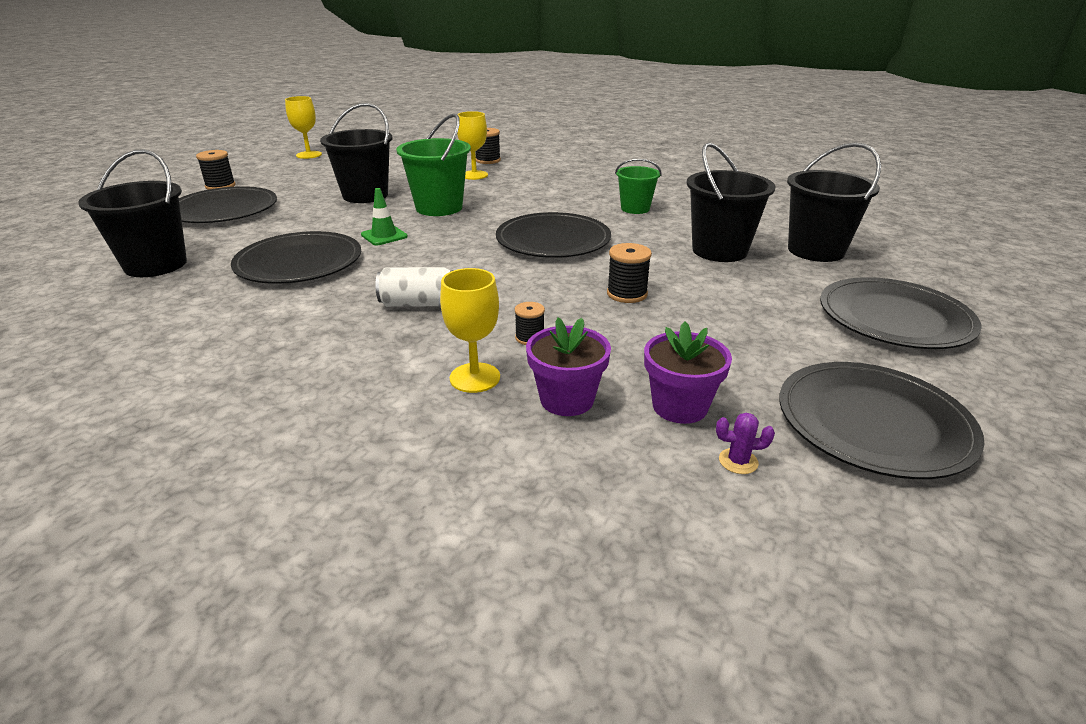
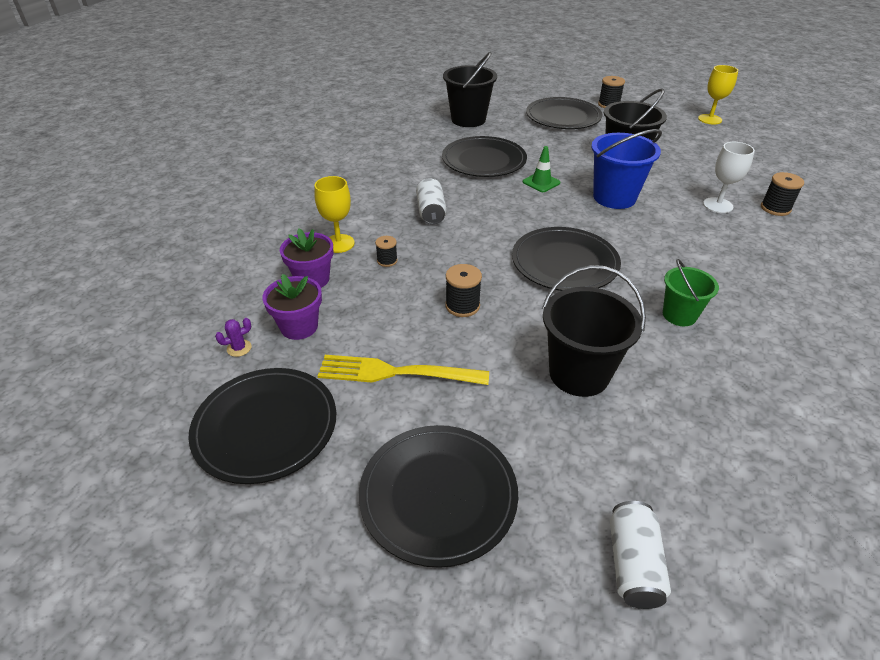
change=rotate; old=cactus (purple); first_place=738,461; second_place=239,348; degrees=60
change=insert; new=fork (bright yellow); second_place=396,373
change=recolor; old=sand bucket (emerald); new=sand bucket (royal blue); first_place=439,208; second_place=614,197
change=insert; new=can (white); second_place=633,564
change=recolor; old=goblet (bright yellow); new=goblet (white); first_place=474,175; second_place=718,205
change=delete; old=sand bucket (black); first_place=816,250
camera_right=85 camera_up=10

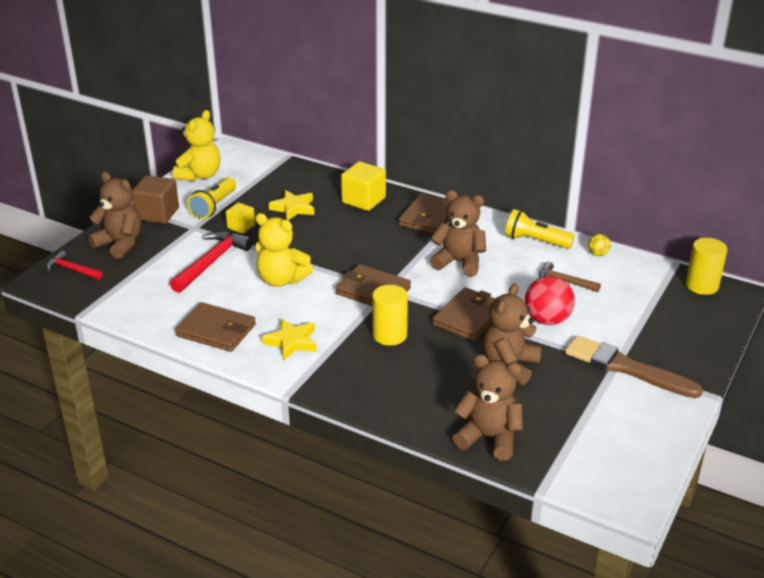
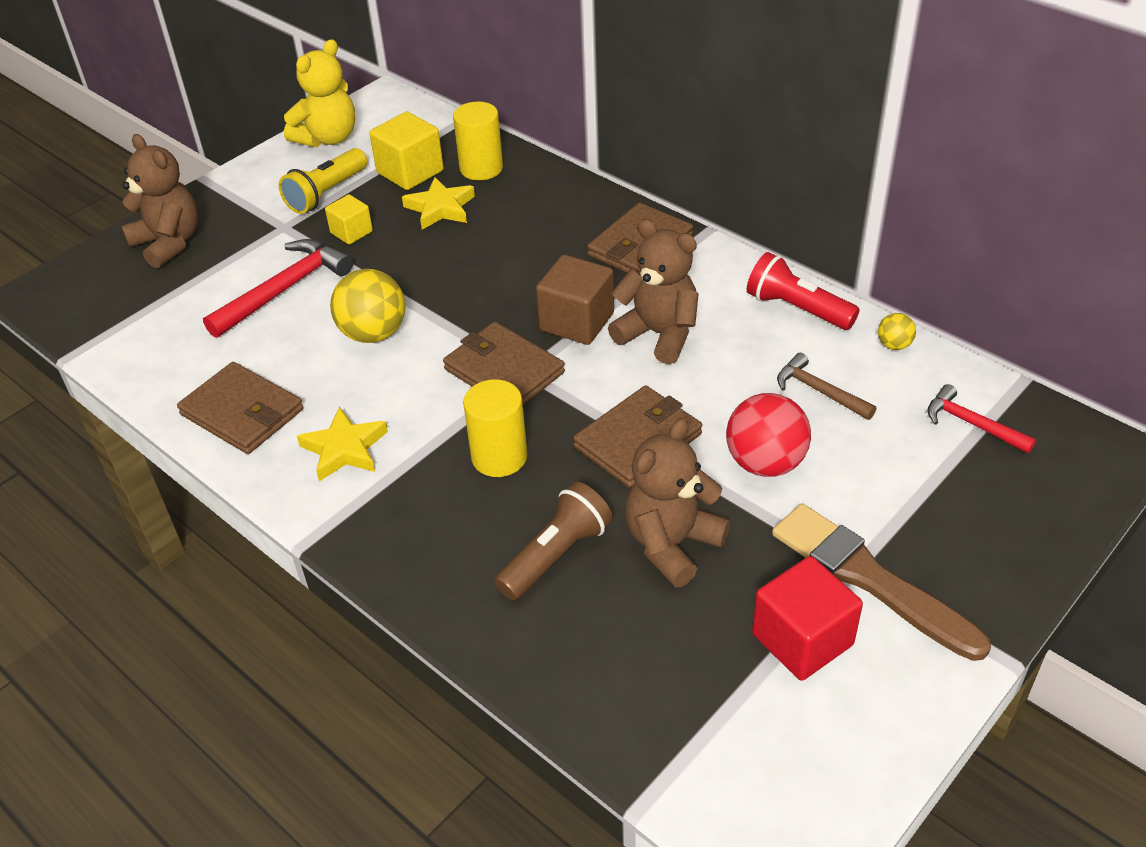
change=replace; old=teddy (bright yellow); new=ball (bright yellow); first_place=281,280; second_place=373,333
change=move; old=block (bright yellow); first_place=363,200; second_place=410,172
change=move; old=cylinder (bright yellow); first_place=701,285; second_place=481,168
change=insert; new=torch (russet); second_place=556,555
change=move; old=block (russet); first_place=157,214; second_place=576,321
change=recolor; old=torch (bright yellow); new=torch (red); first_place=535,241; second_place=797,309
change=insert; new=block (red); second_place=802,639
change=move; old=claw hammer (red); first_place=72,269; second_place=972,424
change=delete; old=teddy (russet); first_place=489,438
camera_right=15 camera_up=10

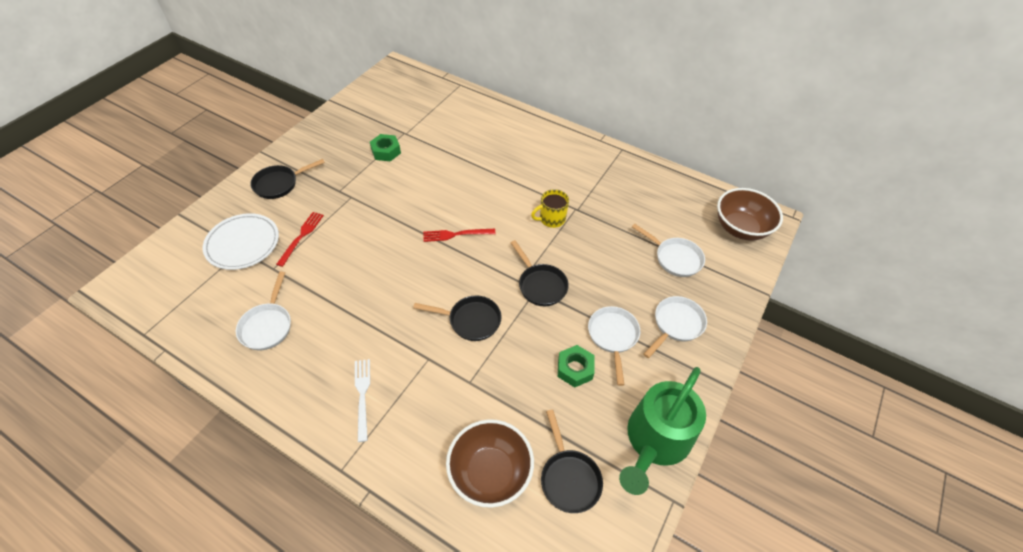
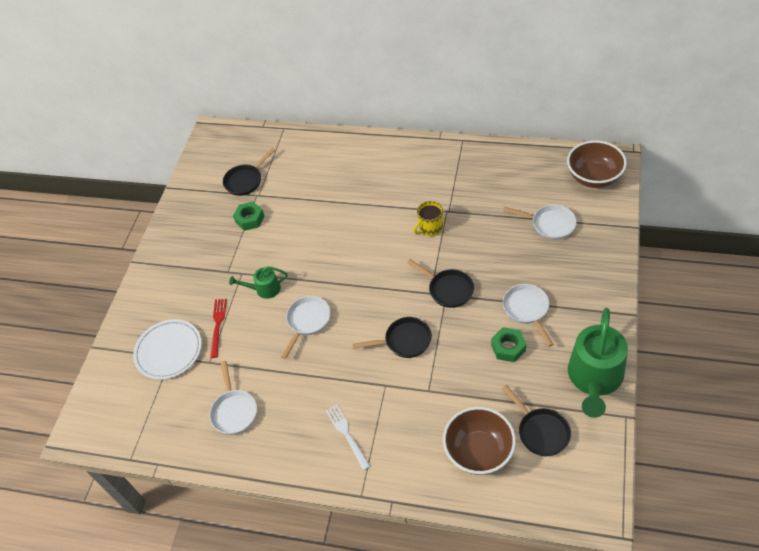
change=move; old=pan (black); first_place=279,184; second_place=245,181
change=insert; new=sprinkling can (emerald); second_place=264,289
change=move; old=pan (white); first_place=676,324; second_place=307,321
change=delete; old=fork (red); first_place=456,234
camera_right=-10 camera_up=0

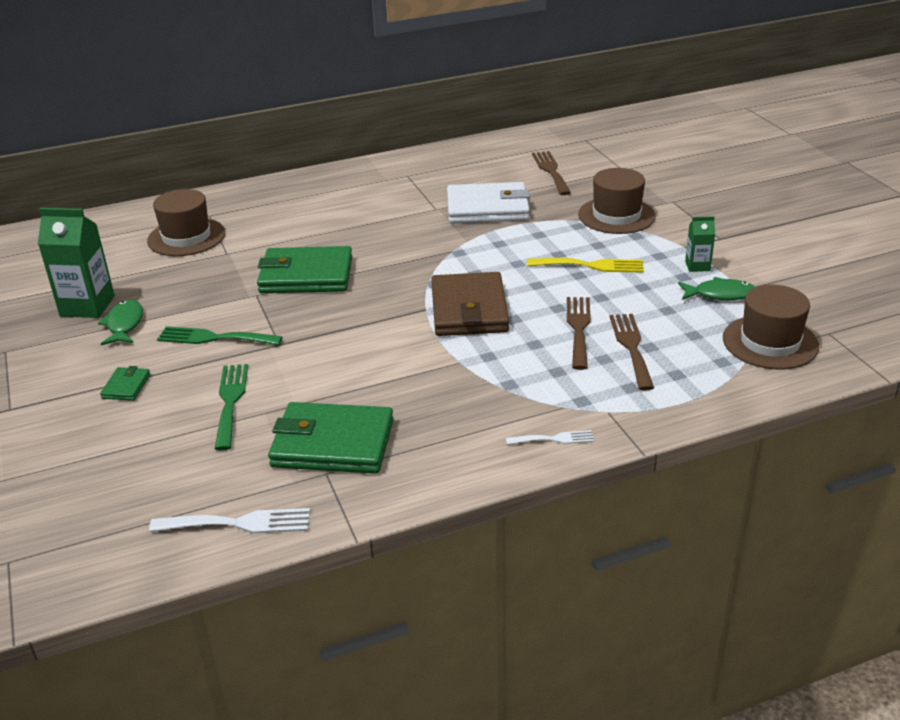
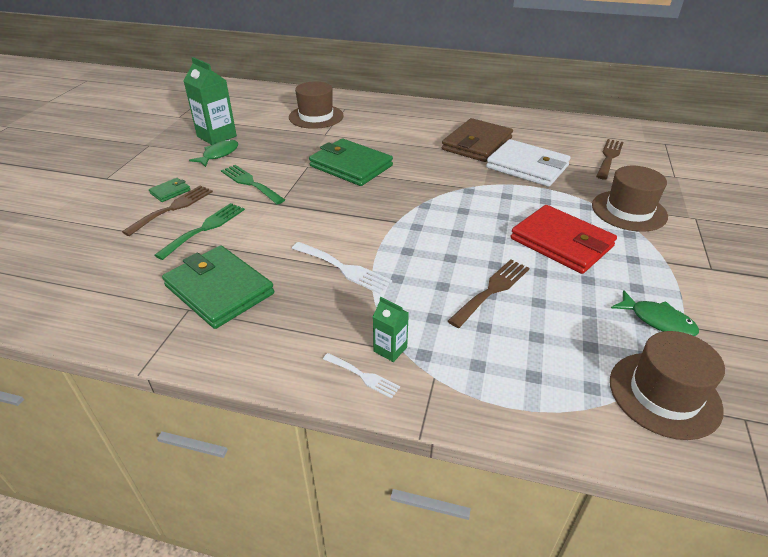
change=move; old=fork (russet); first_place=631,347; second_place=173,208
change=move; old=fork (white); first_place=239,523; second_place=344,268
change=move; old=carton (emerald); first_place=697,266; second_place=390,349
change=move; old=card wallet (russet); first_place=469,309; second_place=477,144
change=replace; old=fork (bright yellow); new=card wallet (red); first_place=591,265; second_place=561,242
camera_right=35 camera_up=5

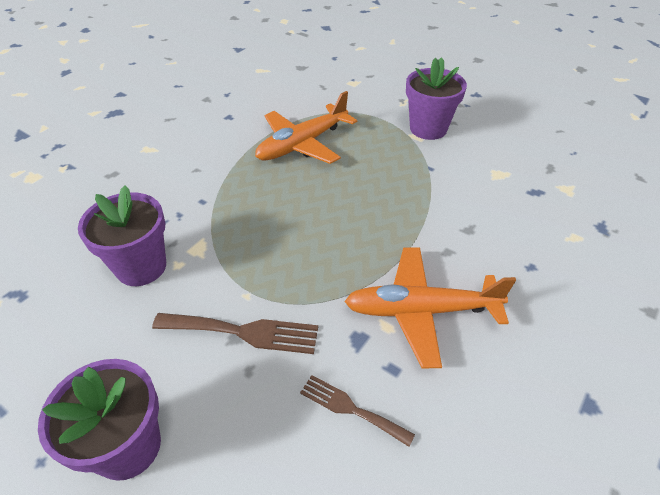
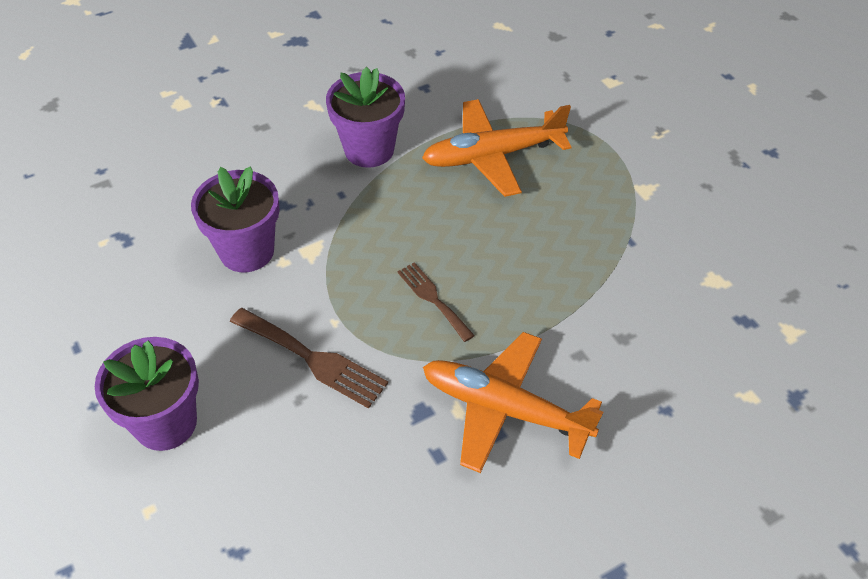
change=move; old=plant pot (purple); first_place=428,128; second_place=369,149
change=move; old=fork (russet); first_place=351,408; second_place=433,299
camera_right=25 camera_up=5

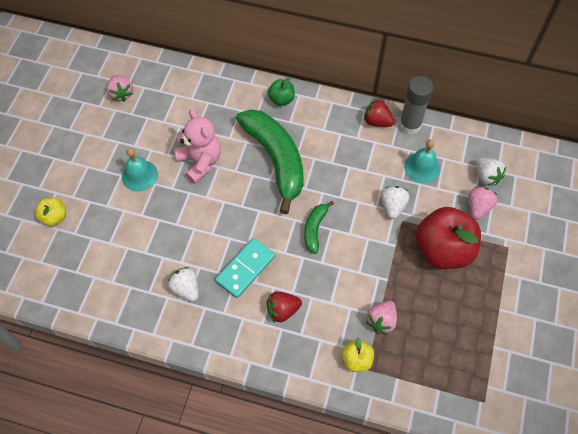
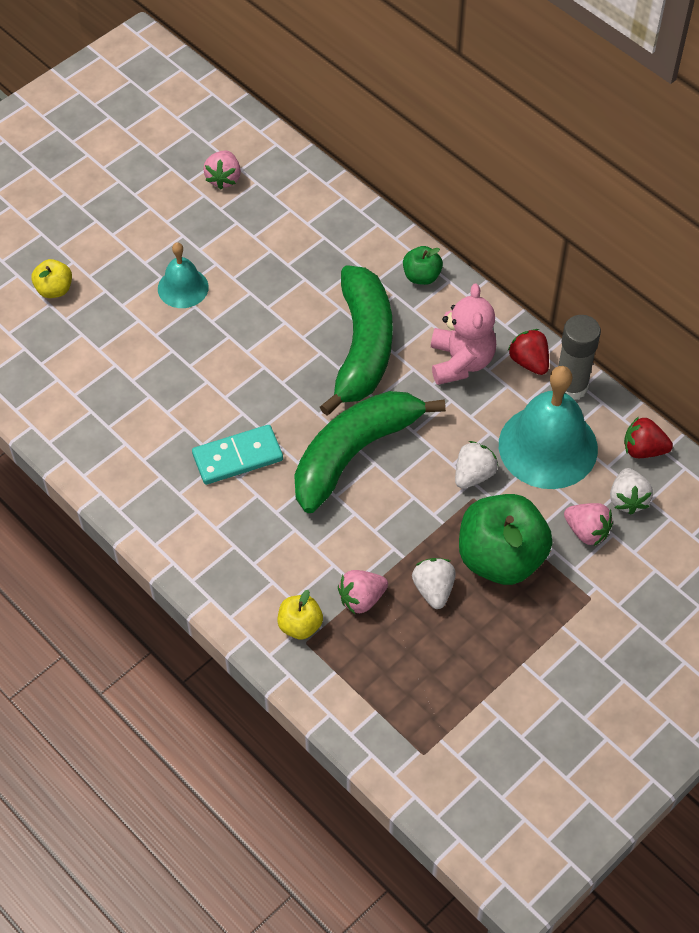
change=resize; old=banana (emerald); first_place=315,229; second_place=354,453; factor=2.14
change=move; old=strawberry (white); first_place=186,288; second_place=433,589
change=move; old=teddy (rose-pink); first_place=200,162; second_place=461,362
change=recolor; old=apple fruit (red); new=apple fruit (emerald); first_place=443,250; second_place=501,558
change=resize; old=school bell (turquoise); first_place=422,167; second_place=548,446; factor=1.83
change=rotate; old=strawberry (rose-pink); first_place=478,207; second_place=586,531; degrees=75
change=move; old=strawberry (red); first_place=282,310; second_place=643,449
camera_right=30 camera_up=-5

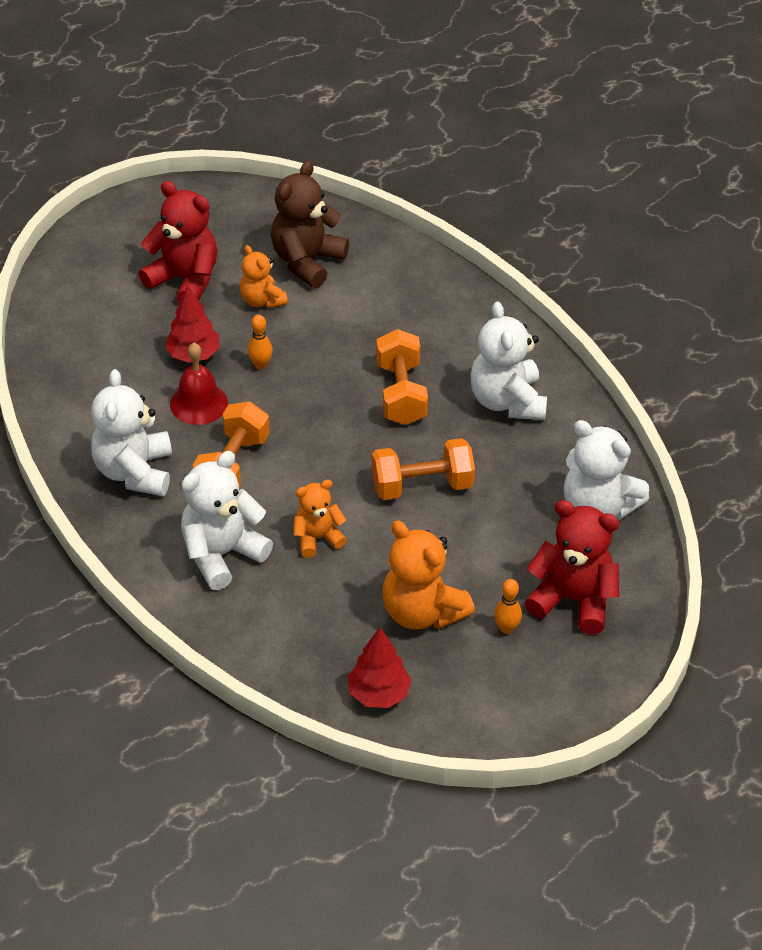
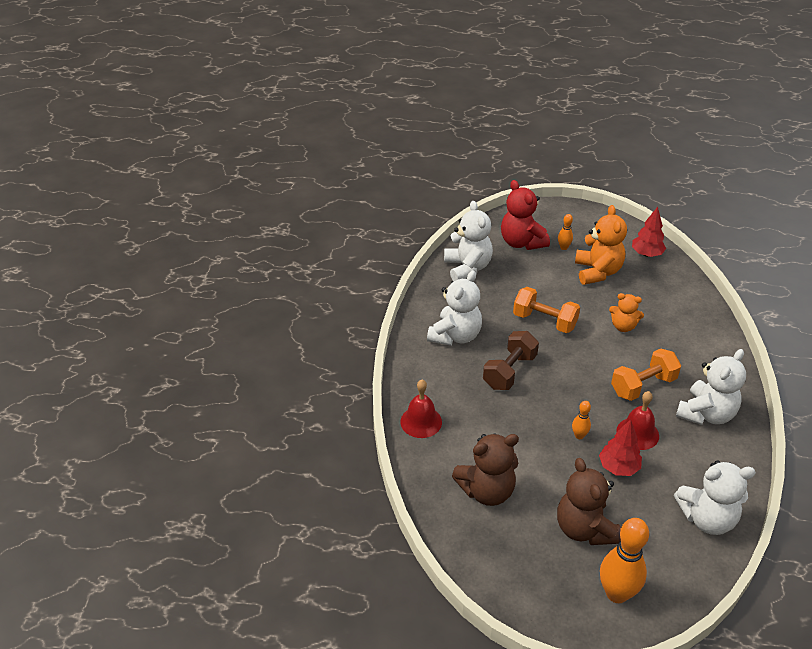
change=insert; new=school bell (red); second_place=421,421
change=recolor; old=hand weight (orange); new=hand weight (russet); first_place=401,393; second_place=509,371
change=recolor; old=teddy (red); new=teddy (russet); first_place=185,280; second_place=584,529
change=insert; new=tenpin (orange); second_place=617,593
change=move; old=teddy (white); first_place=222,554; second_place=707,518
change=delete; old=teddy (orange); first_place=262,300
camera_right=-140 camera_up=-5

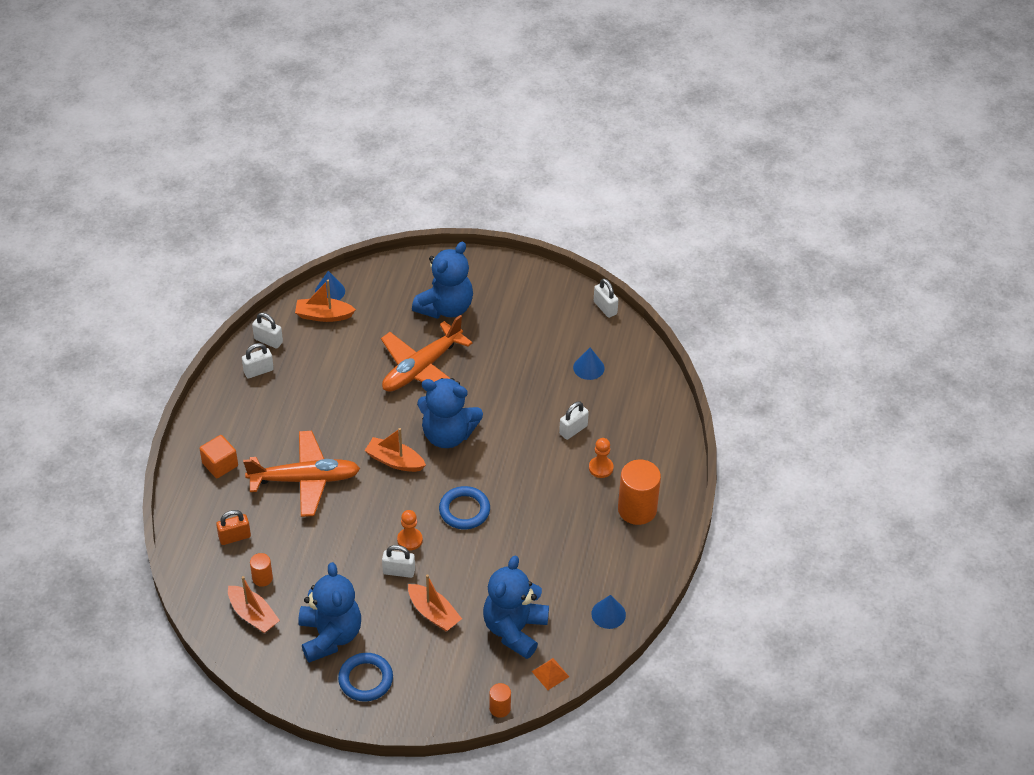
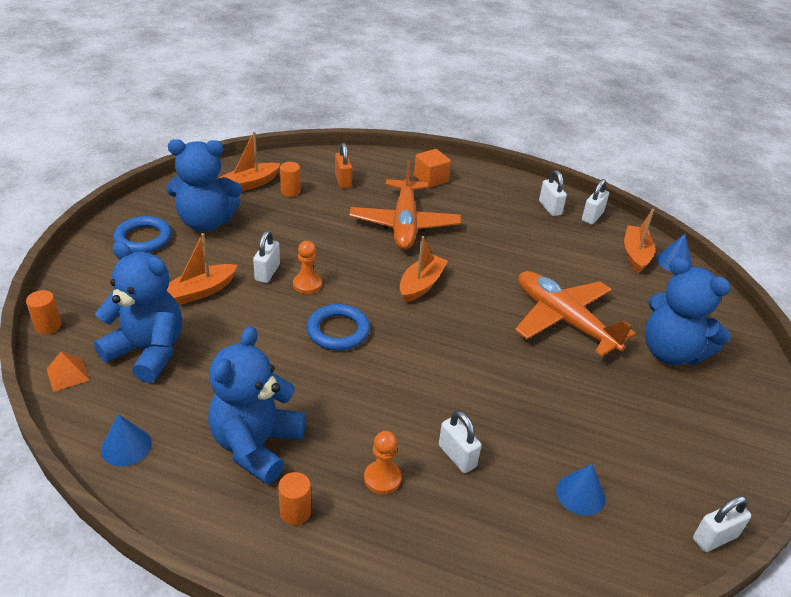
change=move; old=teddy (royal blue); first_place=448,434; second_place=256,445
change=resize; old=cylinder (orange); first_place=637,509; second_place=295,512; factor=0.51
camera_right=95 camera_up=-10

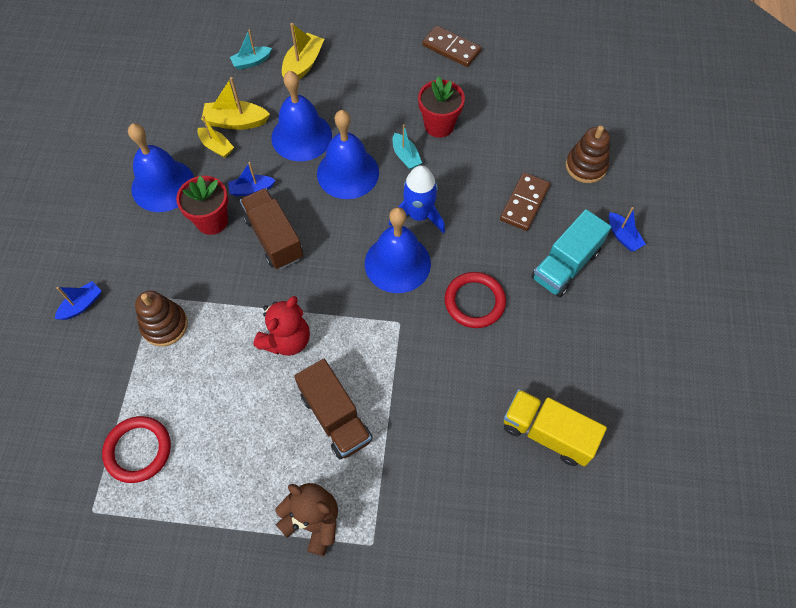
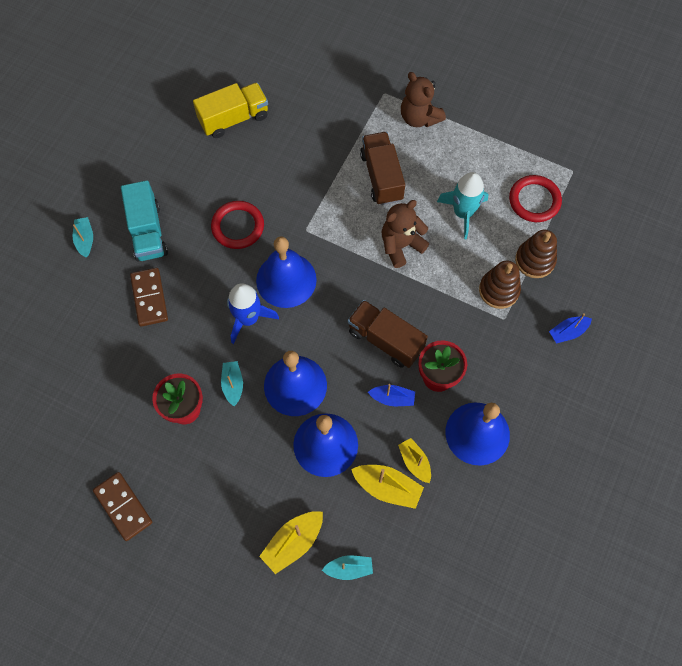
change=recolor; old=sailboat (royal blue); new=sailboat (turquoise); first_place=623,236; second_place=85,239
change=rotate; old=lorry (turquoise); first_place=565,265; second_place=148,232; degrees=105
change=rotate; old=domino piece (russet); first_place=524,203; second_place=149,298; degrees=-60
change=rotate; old=lorry (bright yellow); first_place=547,433; second_place=234,119; degrees=-75
change=rotate; old=lorry (russet); first_place=274,238; second_place=385,340; degrees=135
change=recolor; old=teddy (red); new=teddy (russet); first_place=286,340; second_place=401,245
change=insert; new=rocket (turquoise); second_place=463,213
change=move; old=stacking toy (russet); first_place=586,166; second_place=535,260
camera_right=-160 camera_up=5

